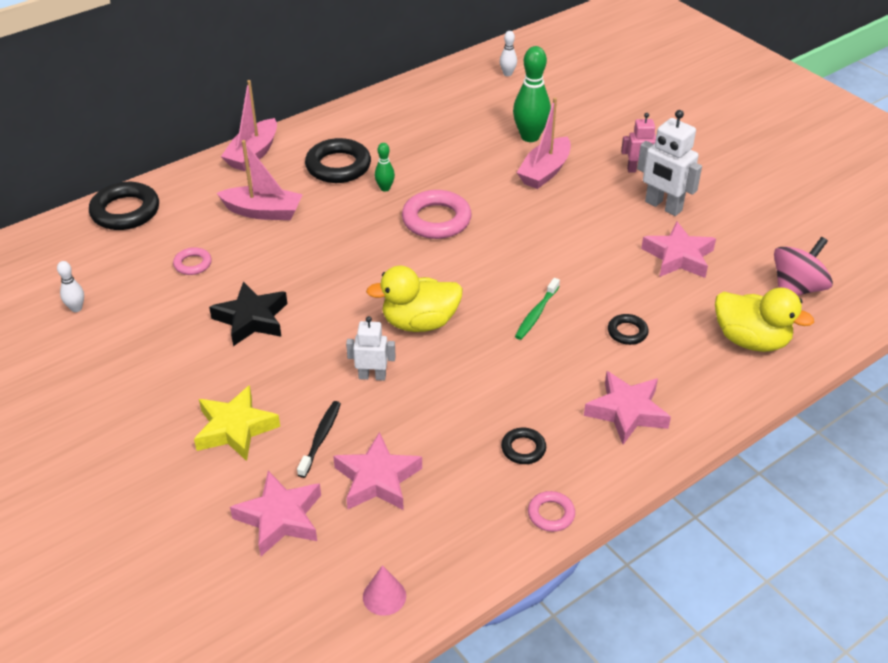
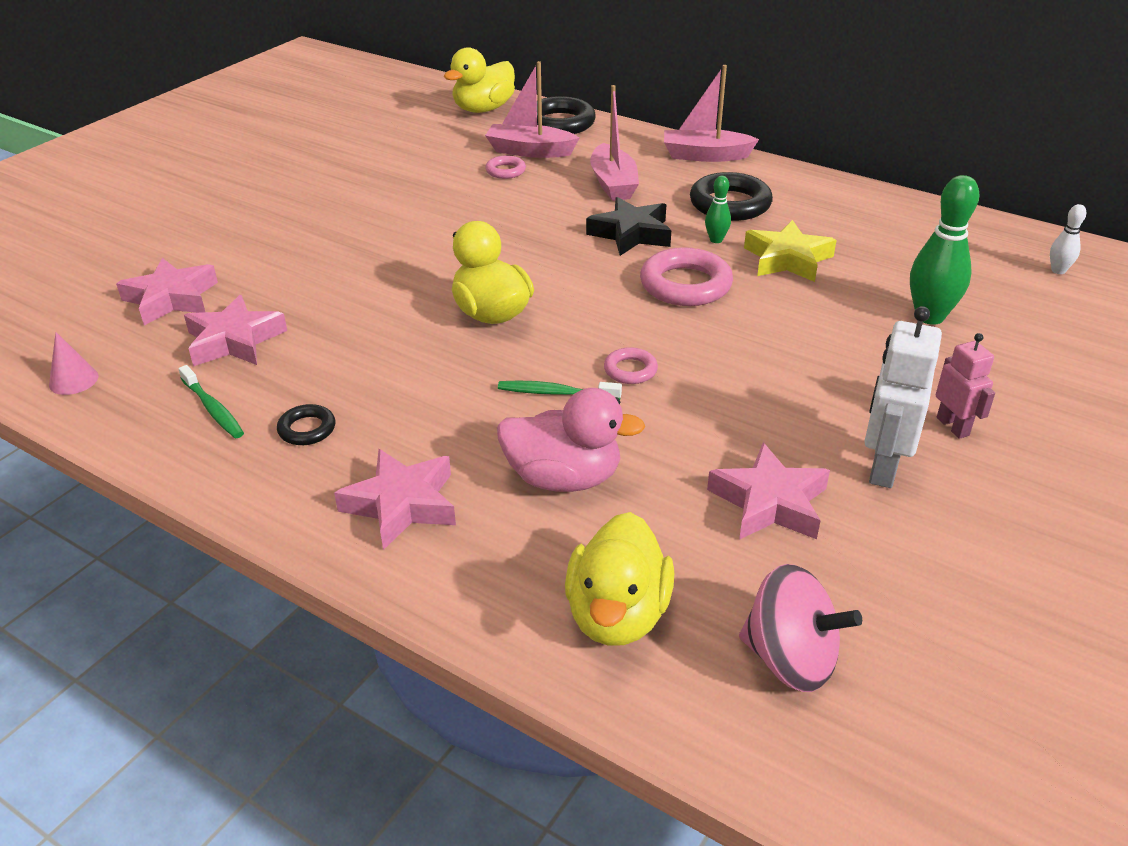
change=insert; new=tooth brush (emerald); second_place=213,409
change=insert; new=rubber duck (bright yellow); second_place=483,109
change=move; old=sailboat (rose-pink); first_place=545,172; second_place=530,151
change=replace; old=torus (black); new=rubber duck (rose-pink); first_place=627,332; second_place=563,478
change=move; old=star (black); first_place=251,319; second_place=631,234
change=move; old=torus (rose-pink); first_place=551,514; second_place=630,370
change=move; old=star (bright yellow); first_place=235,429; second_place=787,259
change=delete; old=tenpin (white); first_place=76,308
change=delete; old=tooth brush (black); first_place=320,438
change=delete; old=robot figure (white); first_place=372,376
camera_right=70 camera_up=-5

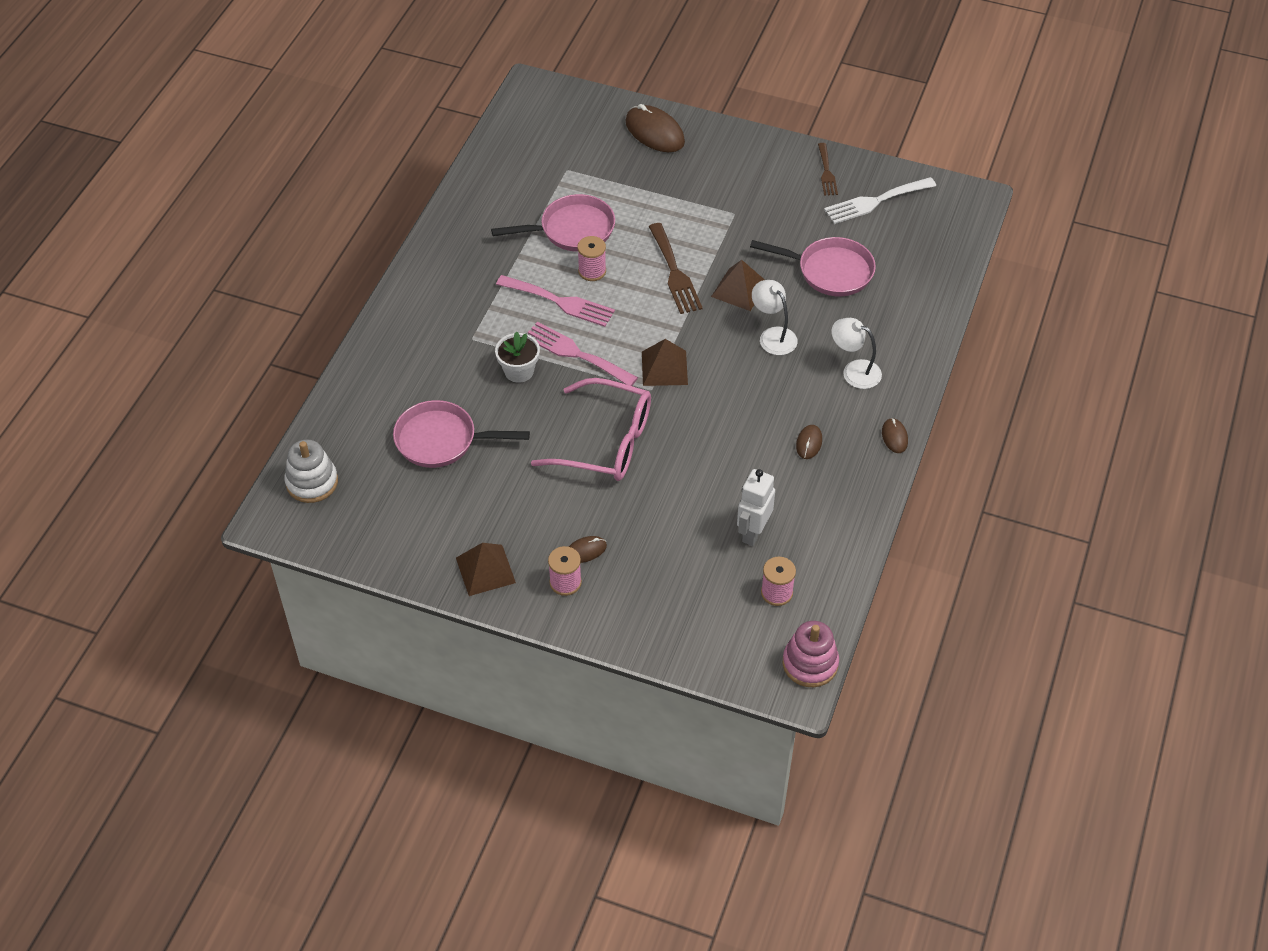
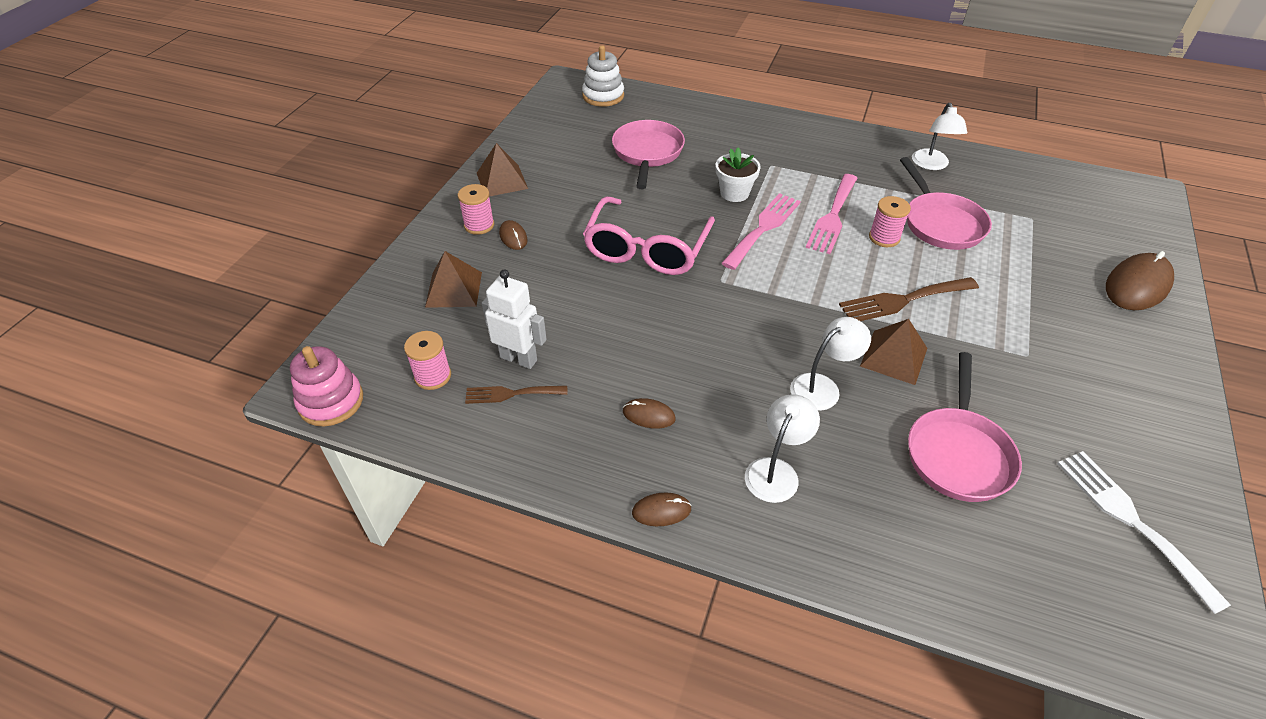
change=move; old=pyramid (russet); first_place=664,368; second_place=453,289
change=move; old=fork (russet); first_place=826,172; second_place=511,394
change=insert; new=lamp (white); second_place=931,165
camera_right=90 camera_up=-5

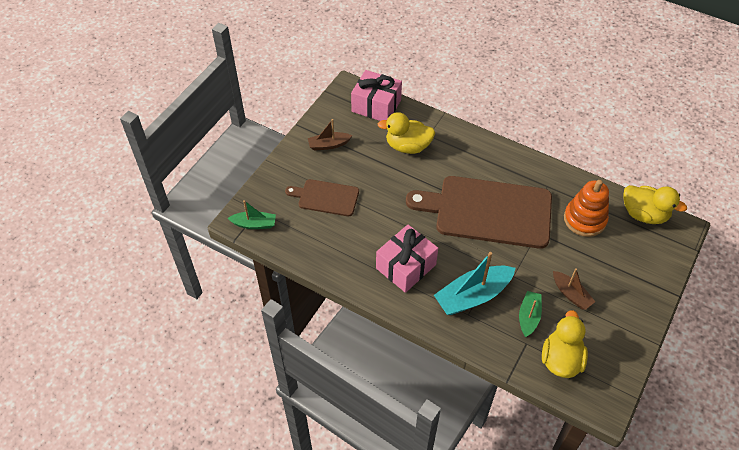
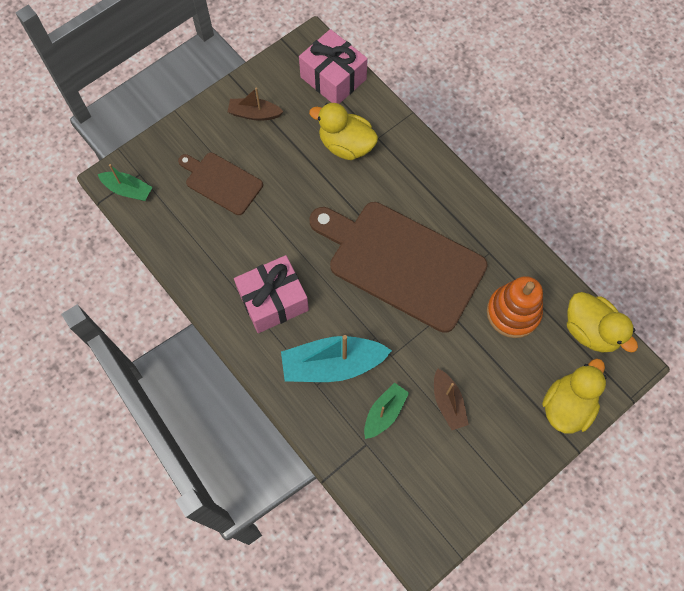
change=move; old=rubber duck (bright yellow); first_place=561,359; second_place=567,406
camera_right=20 camera_up=15

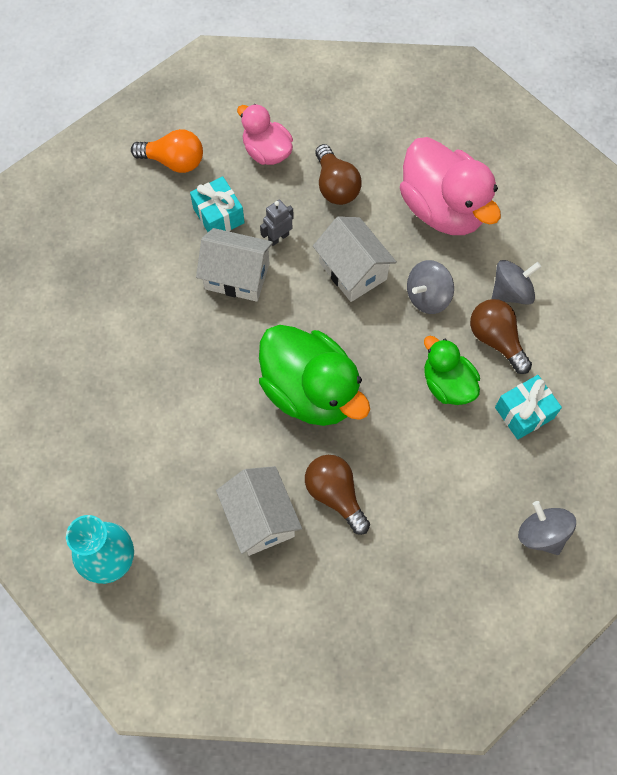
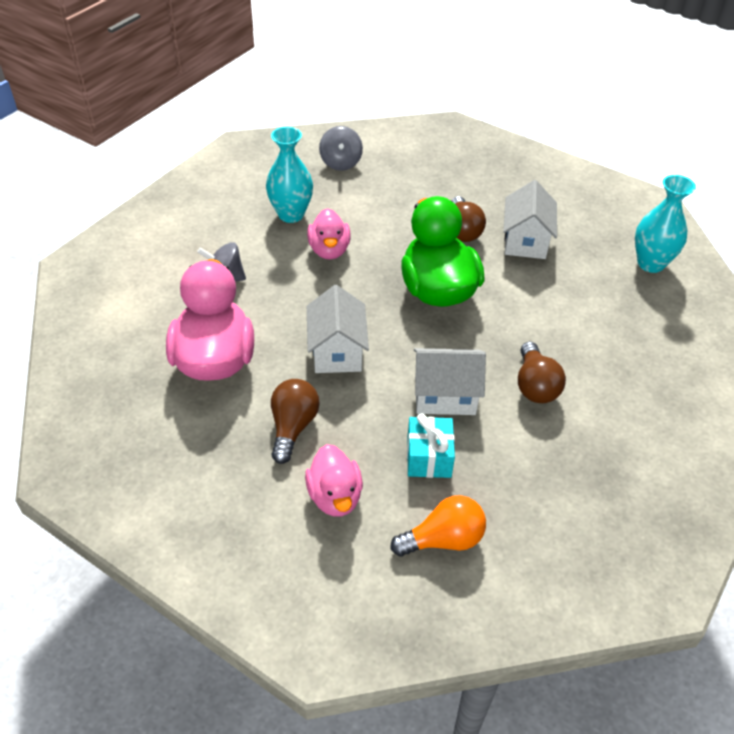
change=replace; old=present (turquoise); new=vase (turquoise); first_place=524,412; second_place=291,214
change=recolor; old=rubber duck (emerald); new=rubber duck (rose-pink); first_place=447,384; second_place=329,250
change=rotate; old=light bulb (orange); first_place=174,161; second_place=443,539; degrees=120
change=rotate; old=cottage (white); first_place=237,276; second_place=445,396; degrees=-45
change=move; old=light bulb (russet); first_place=496,340; second_place=535,386
change=delete; old=robot figure (gray); first_place=278,237
change=delete; old=spinning top (gray); first_place=427,297
camera_right=-150 camera_up=-20

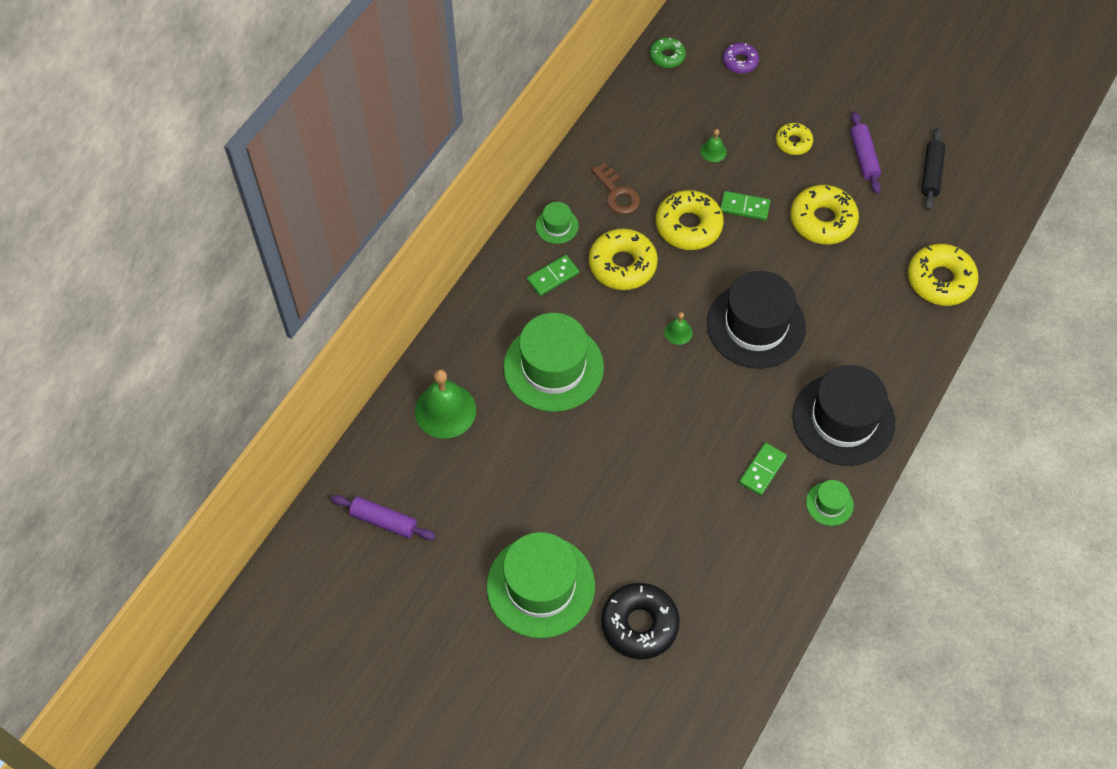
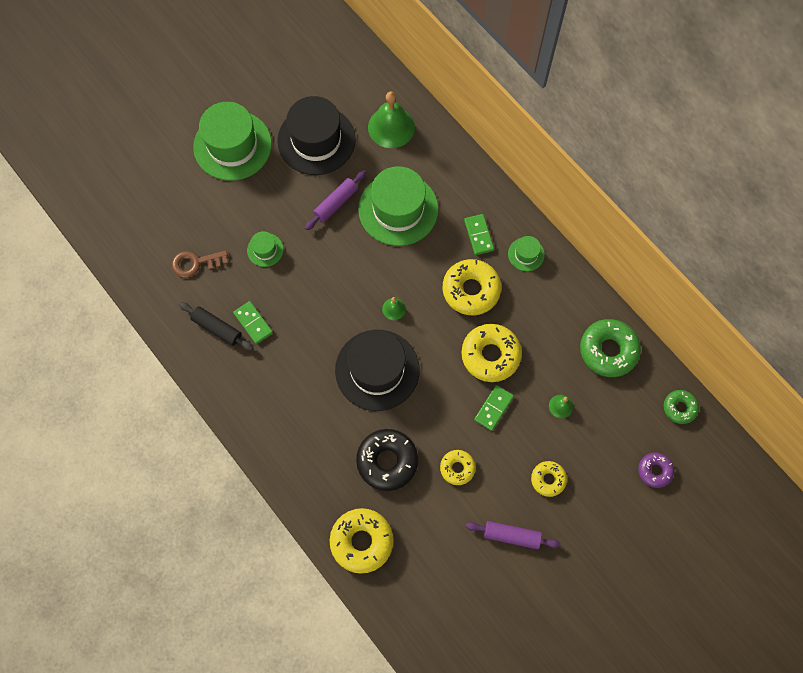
change=move; old=key (russet); first_place=617,194; second_place=195,263
change=move; old=pastry roller (black); first_place=931,174; second_place=217,328
change=move; old=tall hat (emerald); first_place=829,504; second_place=265,250
change=move; old=tall hat (black); first_place=843,419; second_place=316,140
change=move; old=pastry roller (purple); first_place=384,521; second_place=336,203
change=move; old=doughnut (black); first_place=639,624; second_place=387,461
change=resize; old=doughnut (bright yellow); first_place=822,220; second_place=457,468; factor=0.57
change=insert; new=doughnut (emerald); second_place=608,350
camera_right=110 camera_up=10

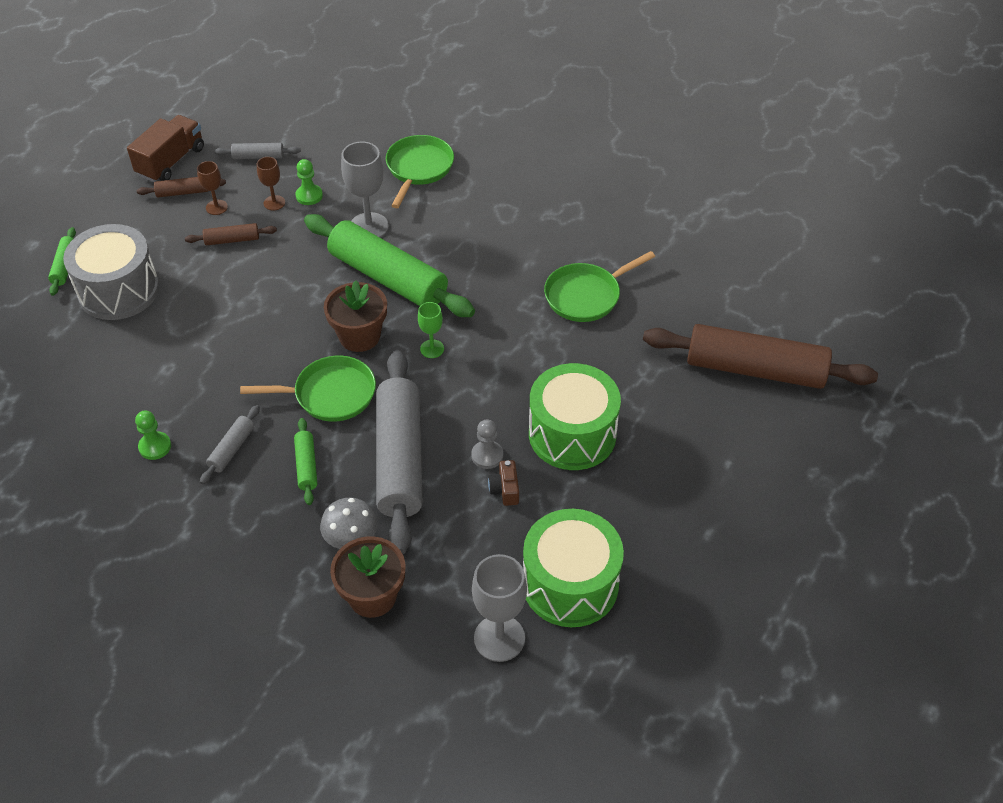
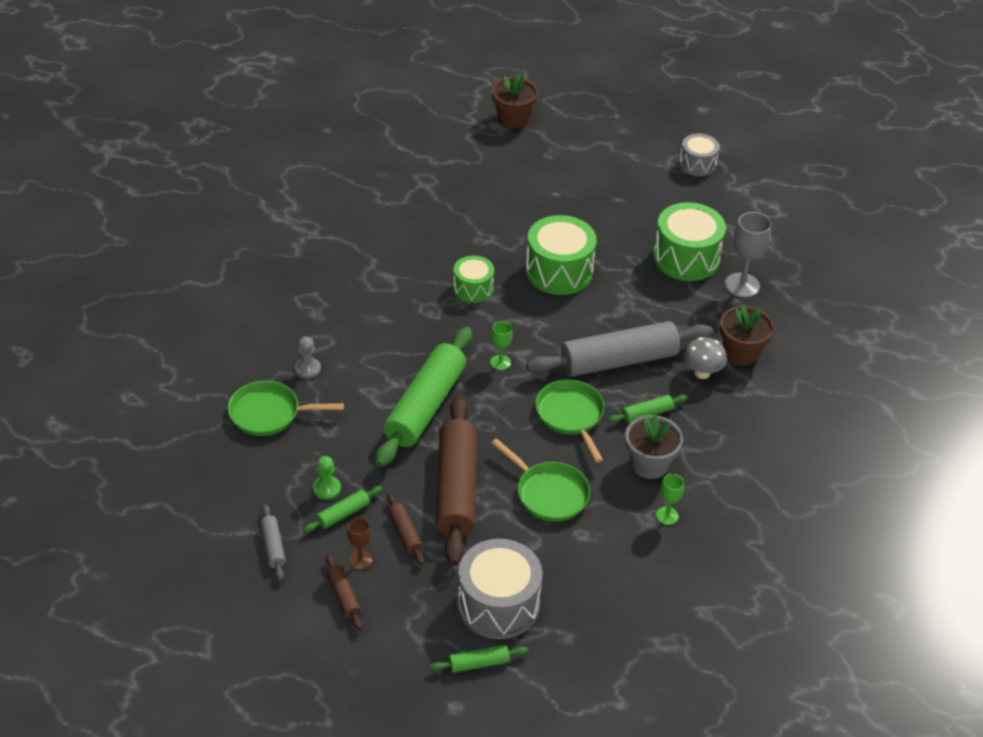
change=move; old=game pawn (gray); first_place=487,455; second_place=308,369
change=replace; old=goblet (russet); new=pastry roller (emerald); first_place=274,203; second_place=343,514
change=move; old=pastry roller (russet); first_place=755,369; second_place=456,489
change=insert; new=toy drum (emerald); second_place=473,289
change=move; old=pan (emerald); first_place=586,295; second_place=548,493
change=move; old=plant pot (russet); first_place=359,336; second_place=513,118
change=replace; old=pastry roller (gray); new=plant pot (gray); first_place=232,449; second_place=649,464
change=replace; old=game pawn (emerald); new=goblet (emerald); first_place=155,446; second_place=667,516
change=insert; new=toy drum (gray); second_place=697,164
change=delete; old=lorry (russet); first_place=171,162
change=delete; old=goblet (gray); first_place=369,227
change=delete; old=camera (russet); first_place=505,489
camera_right=-105 camera_up=-5

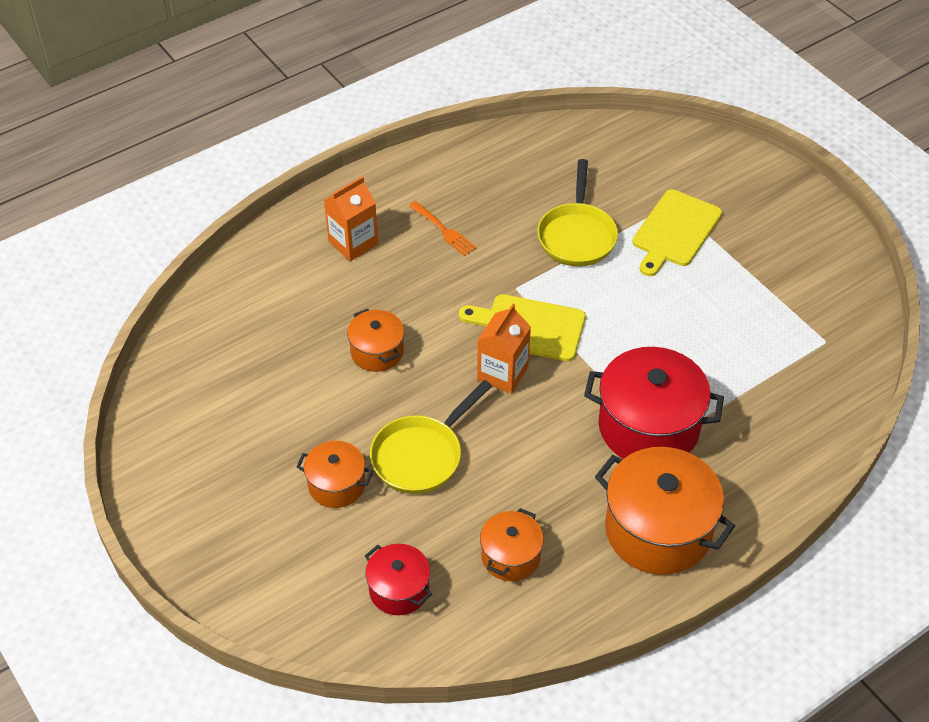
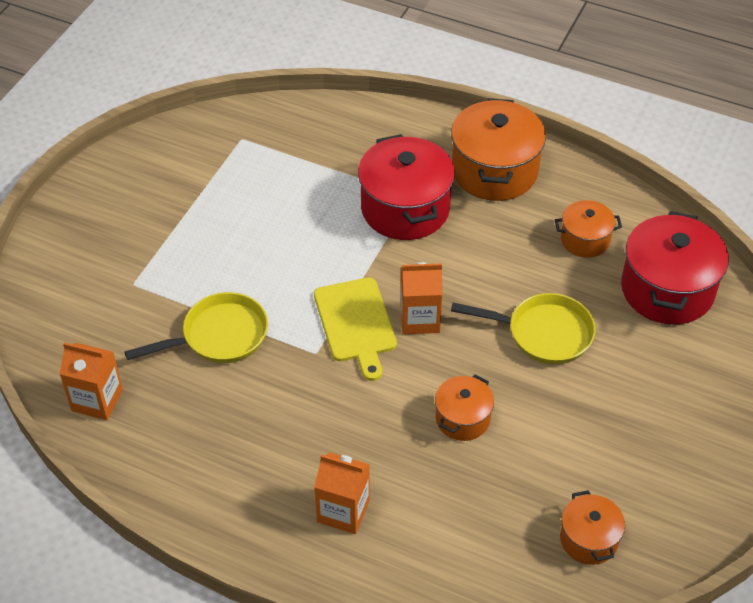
change=insert; new=carton (orange); second_place=97,400
change=move; old=cooking pot (orange); first_place=336,485; second_place=589,539
change=resize; old=cooking pot (red); first_place=399,590; second_place=667,289; factor=1.83
change=delete; old=fork (orange); first_place=443,230
change=delete; old=cutting board (bright yellow); first_place=675,231
camera_right=-120 camera_up=0

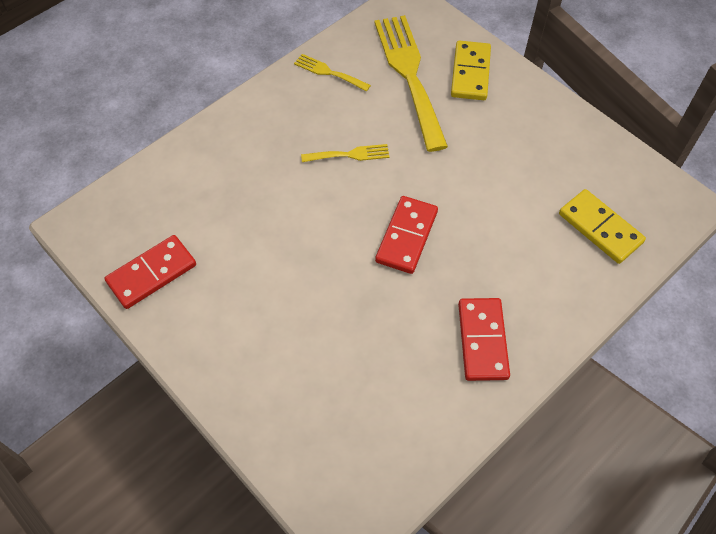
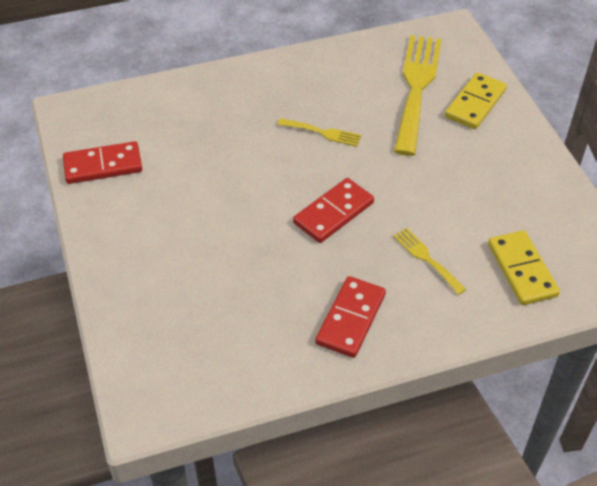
change=move; old=fork (bright yellow); first_place=328,72; second_place=426,258
camera_right=25 camera_up=-10

